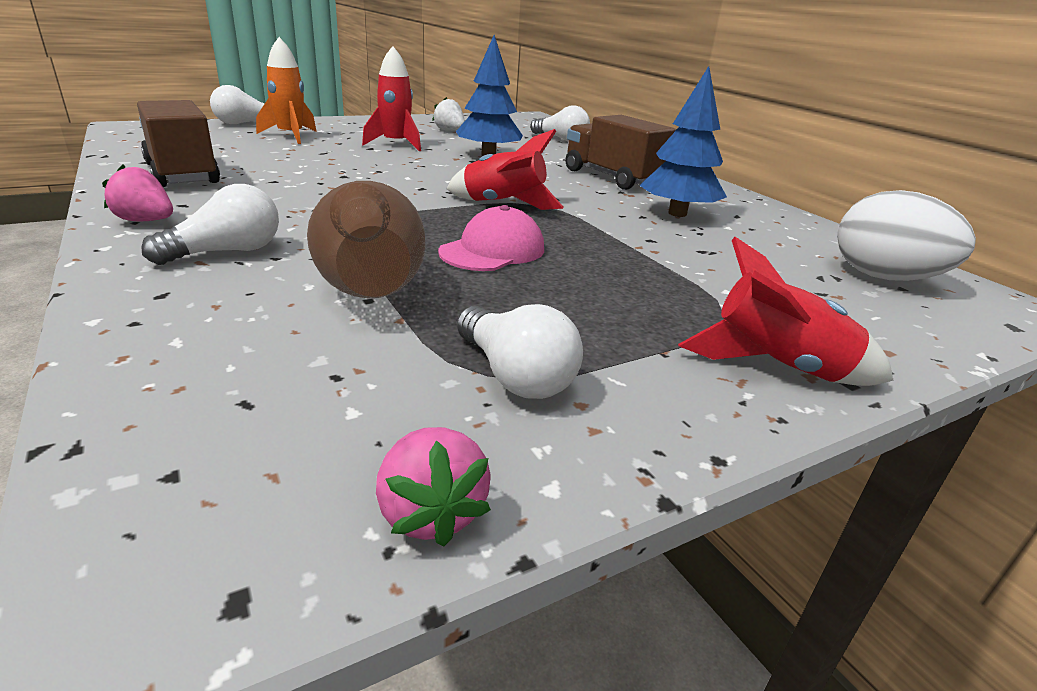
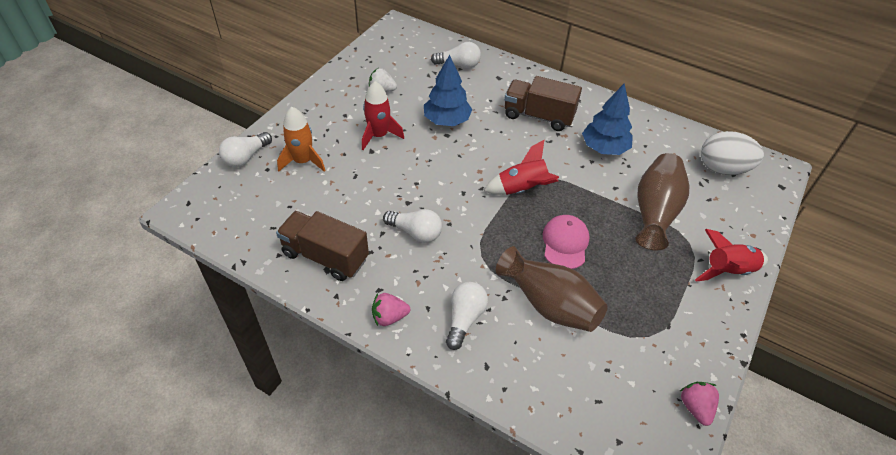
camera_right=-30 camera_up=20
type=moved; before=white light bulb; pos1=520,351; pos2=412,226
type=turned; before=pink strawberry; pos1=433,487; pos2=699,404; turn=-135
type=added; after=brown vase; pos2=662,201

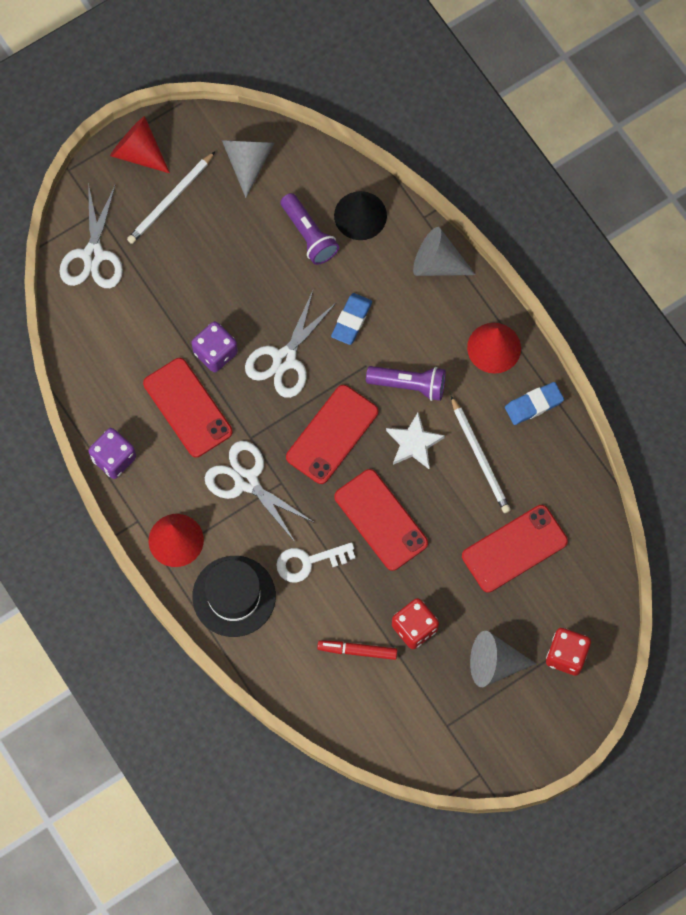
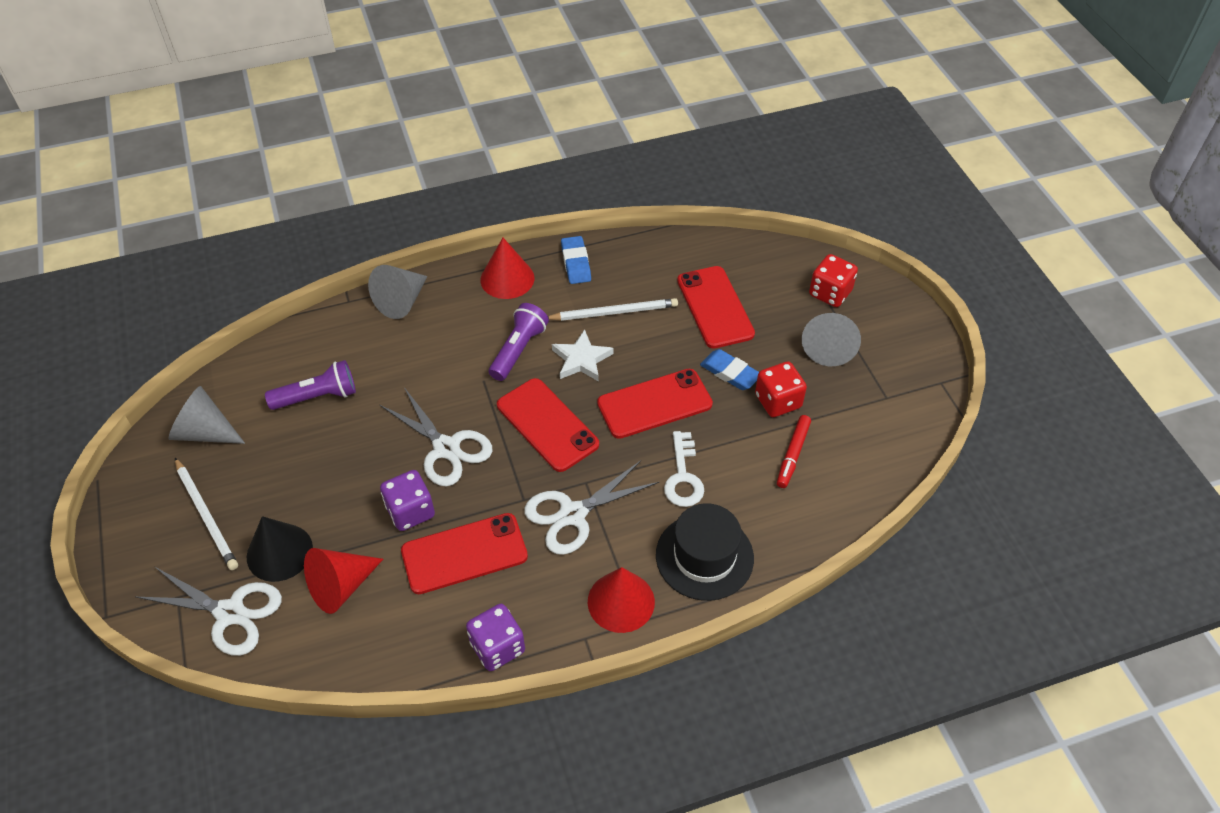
camera_right=-75 camera_up=-20
type=moved; before=red cone; pos1=140,144; pos2=343,581
type=moved; before=black cone; pos1=360,215; pos2=280,549
type=moved; before=blue eraser; pos1=351,319; pos2=729,369

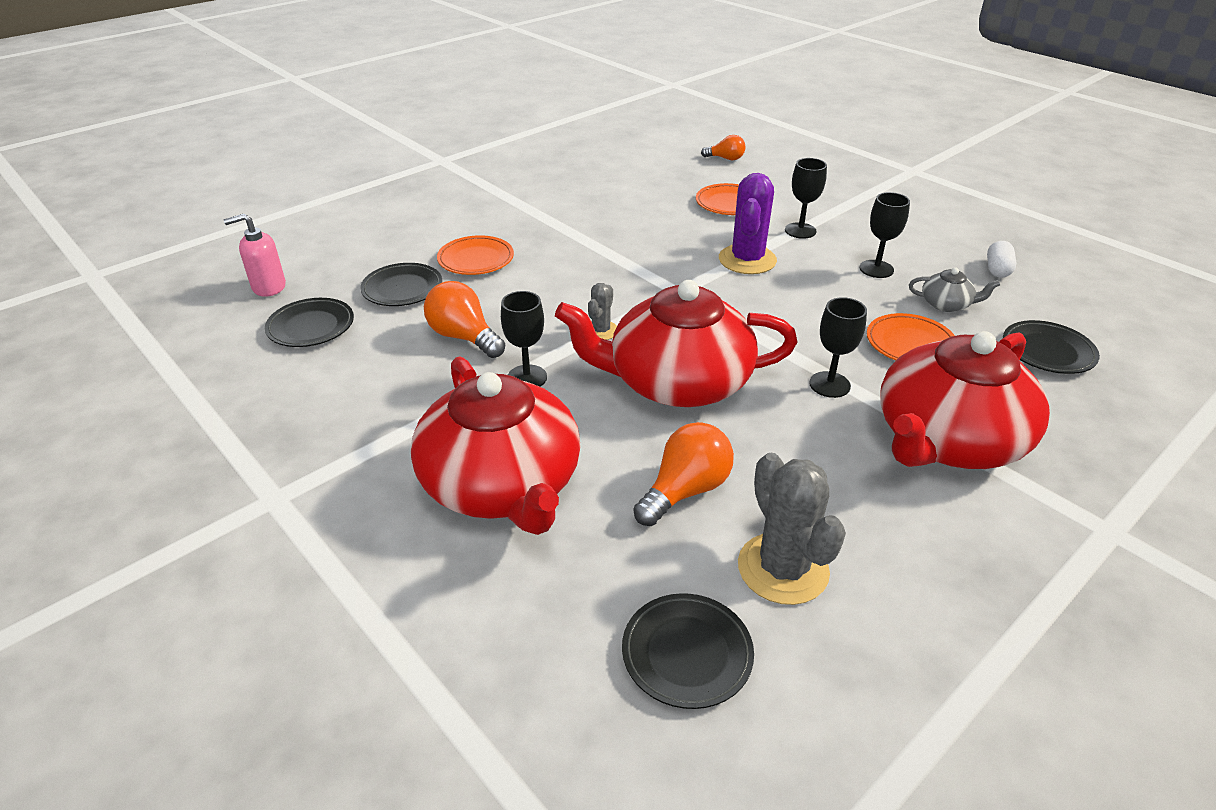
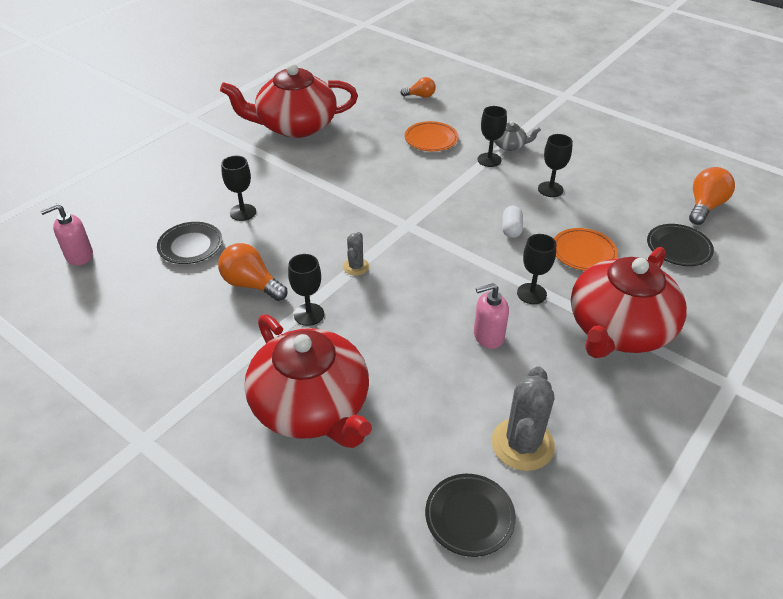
camera_right=-10 camera_up=5
type=removed; before=purple cactus; pos1=748,223
type=replaced; before=orange plate; after=black goblet; pos1=475,255; pos2=238,188
type=moved; before=white capsule; pos1=1001,259; pos2=512,222
type=moved; before=grey teapot; pos1=954,290; pos2=513,136
type=moved; before=red teapot; pos1=676,343; pos2=289,101
type=removed; before=black plate; pos1=309,322
type=moved; before=orange light bulb; pos1=683,474; pos2=712,196
type=turned; before=grey cactus; pos1=792,529; pos2=523,418; turn=45
type=added; after=pink soap dispenser; pos2=491,316

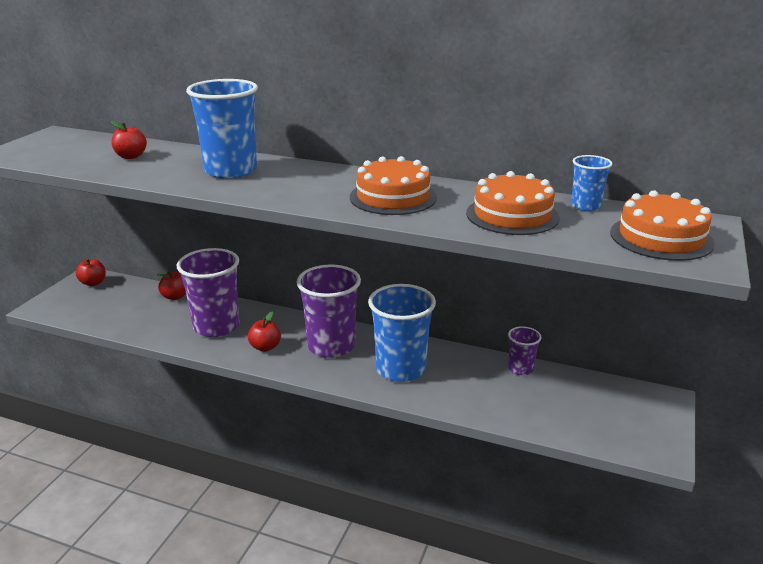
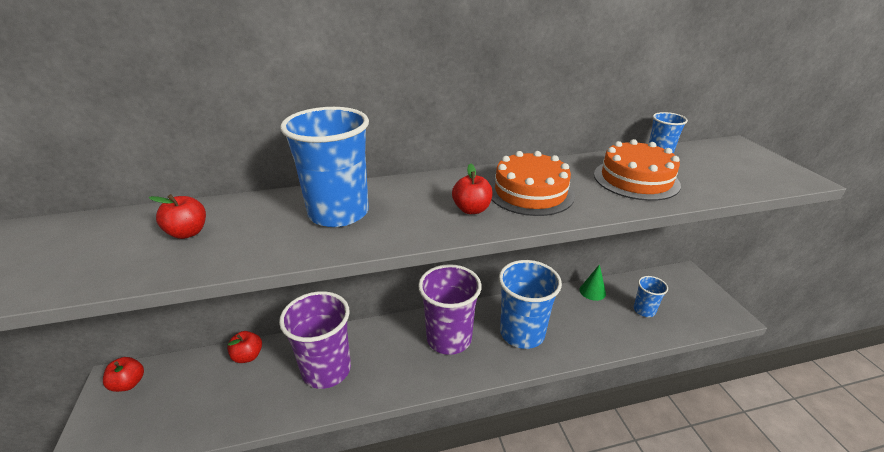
camera_right=-35 camera_up=5
type=removed; before=orange cake; pos1=662,225
type=moved; before=red apple; pos1=264,332; pos2=472,188
type=replaced; before=purple cup; after=green cone; pos1=524,350; pos2=593,282
type=added; after=blue cup; pos2=651,296

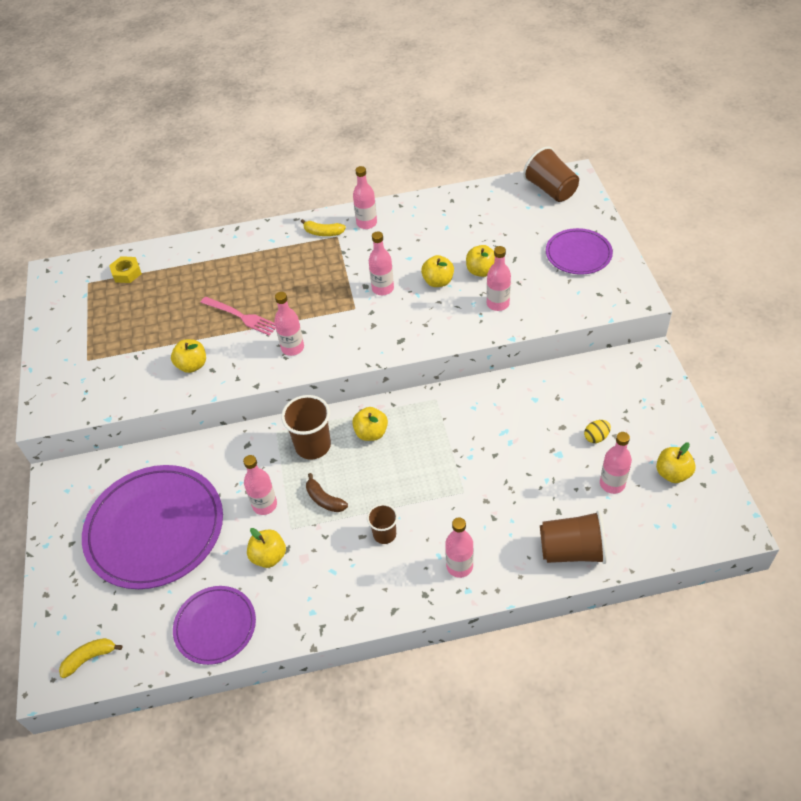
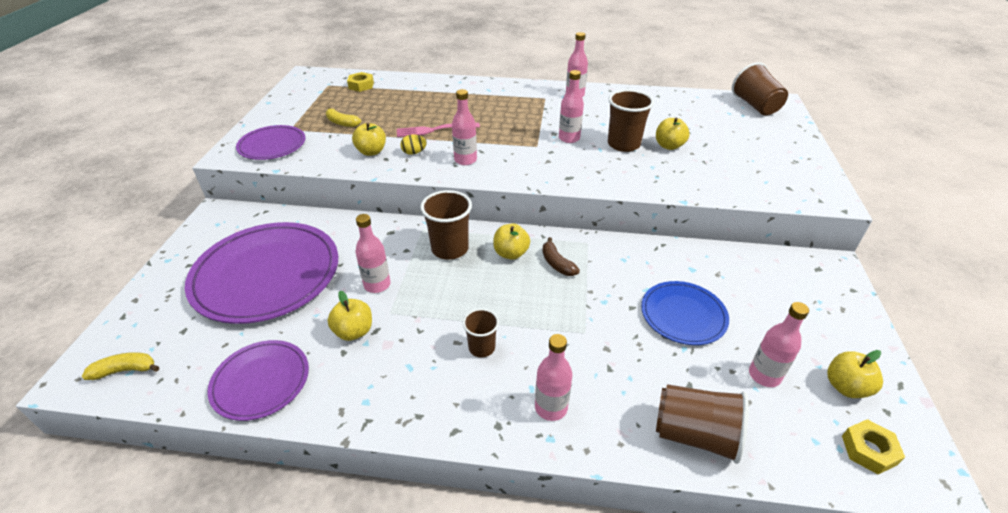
camera_right=15 camera_up=-10
type=moved; before=yellow banana; pos1=323,227; pos2=343,117
type=moved; before=purple plate; pos1=579,251; pos2=271,142
type=removed; before=pink bottle; pos1=499,278
type=replaced; before=yellow apple; after=brown cup; pos1=437,271; pos2=631,121
type=turned; before=pink fork; pos1=238,316; pos2=438,129; turn=120
type=moved; before=yellow egg; pos1=597,431; pos2=413,144
type=moved; before=brown banana; pos1=327,492; pos2=561,256
type=added; after=blue plate; pos2=685,313
type=added; after=yellow nut; pos2=873,446

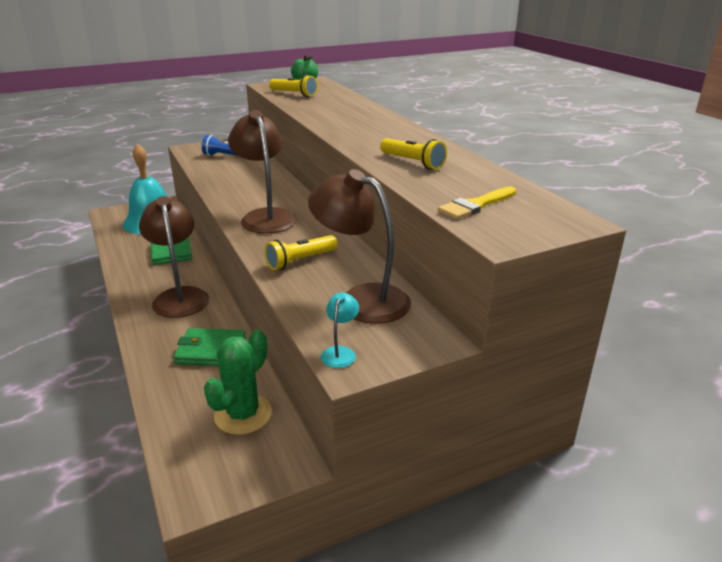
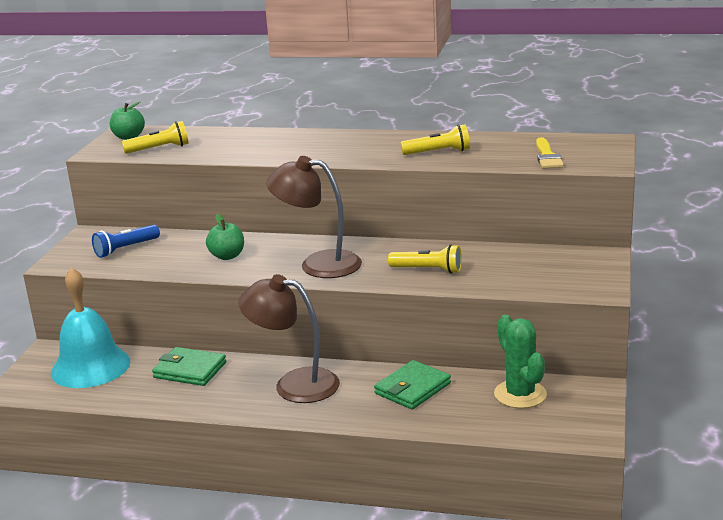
camera_right=-50 camera_up=-5
type=removed; before=brown lamp; pos1=359,246
type=turned; before=yellow flashlight; pos1=301,252; pos2=425,259; turn=-75
type=removed; before=turquoise lamp; pos1=340,330
type=added; after=green apple; pos2=225,237

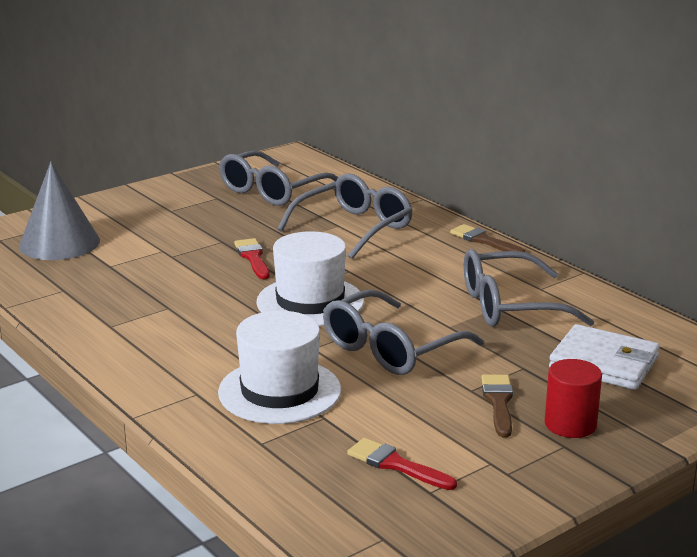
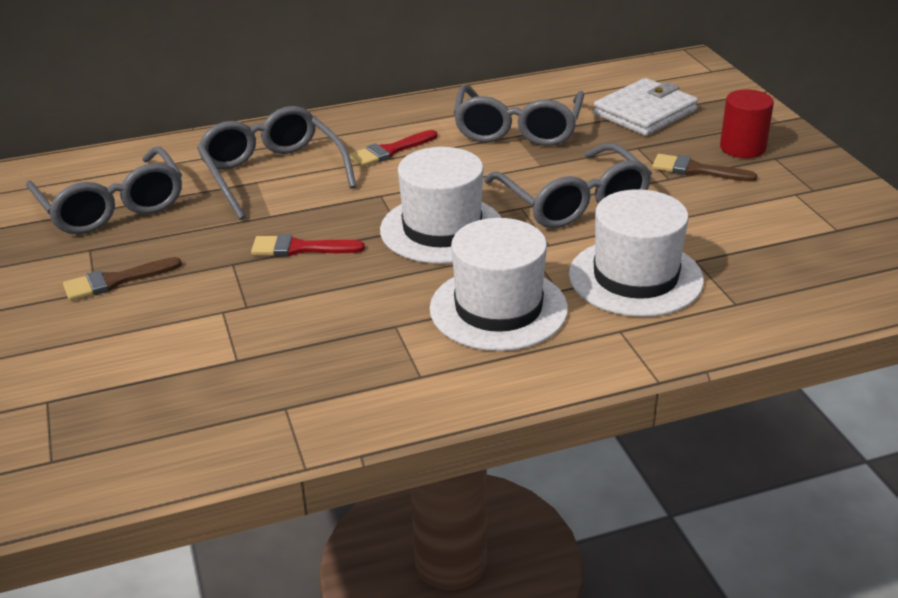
camera_right=-70 camera_up=10
type=removed; before=grey cone; pos1=59,211
type=moved; before=brown brush; pos1=487,238; pos2=122,279
type=moved; before=red brush; pos1=402,464; pos2=393,148
type=added; after=white hat; pos2=499,284

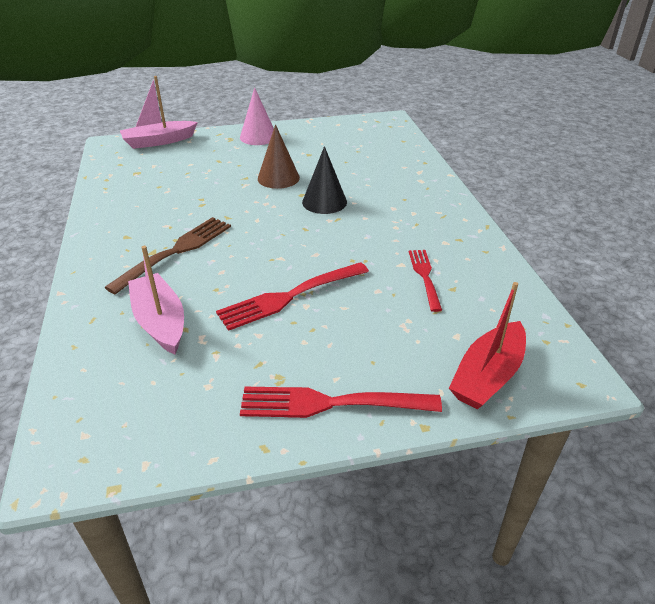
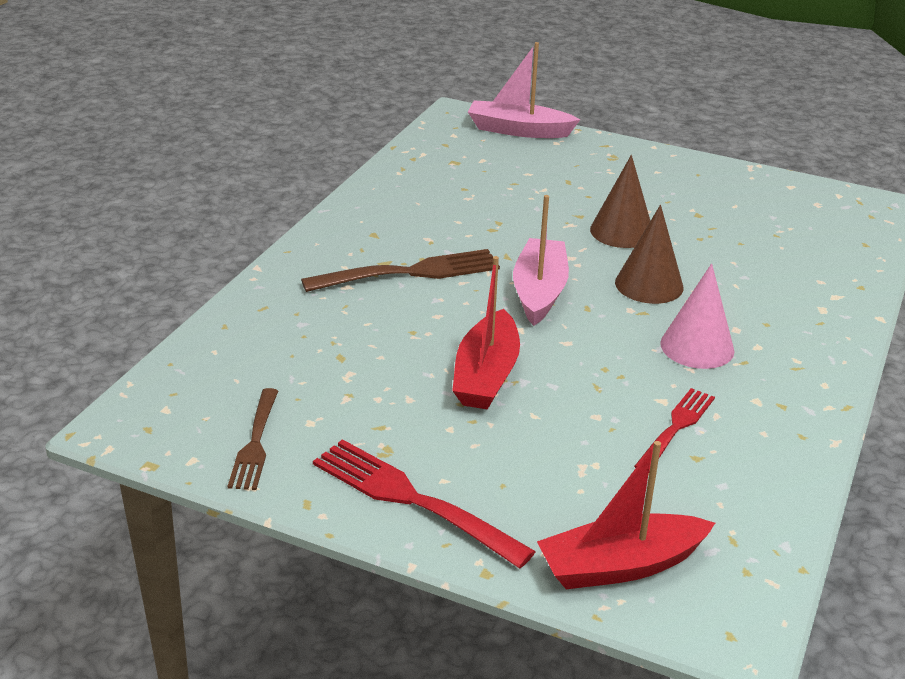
camera_right=35 camera_up=-5
type=moved; before=pink cone; pos1=257,116; pos2=697,316
type=recoloured; before=black cone; after=brown cone; pos1=324,180; pos2=649,254
type=moved; before=pink boat; pos1=156,300; pos2=541,260
type=replaced; before=red fork; after=red boat; pos1=292,296; pos2=486,333
type=added; after=brown fork; pos2=253,439

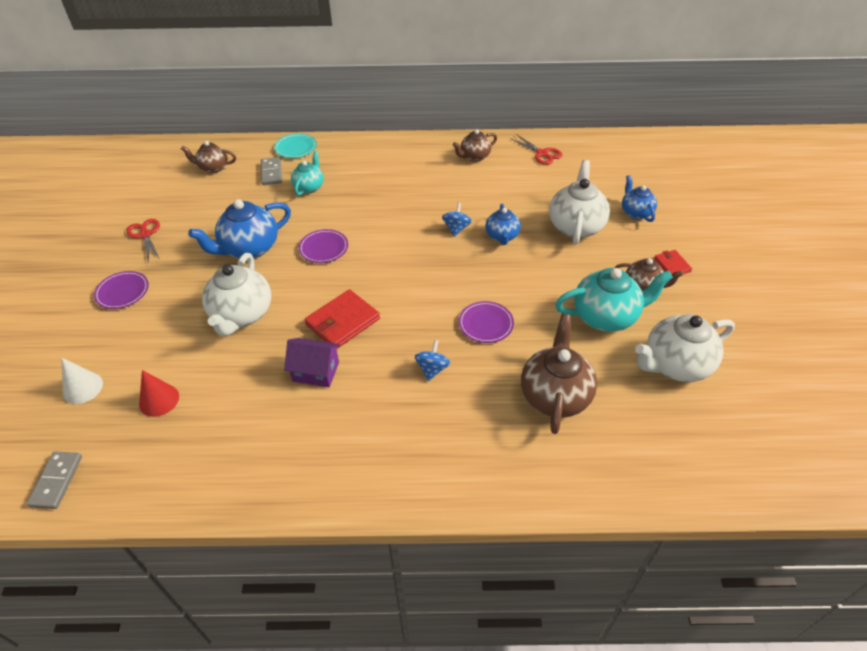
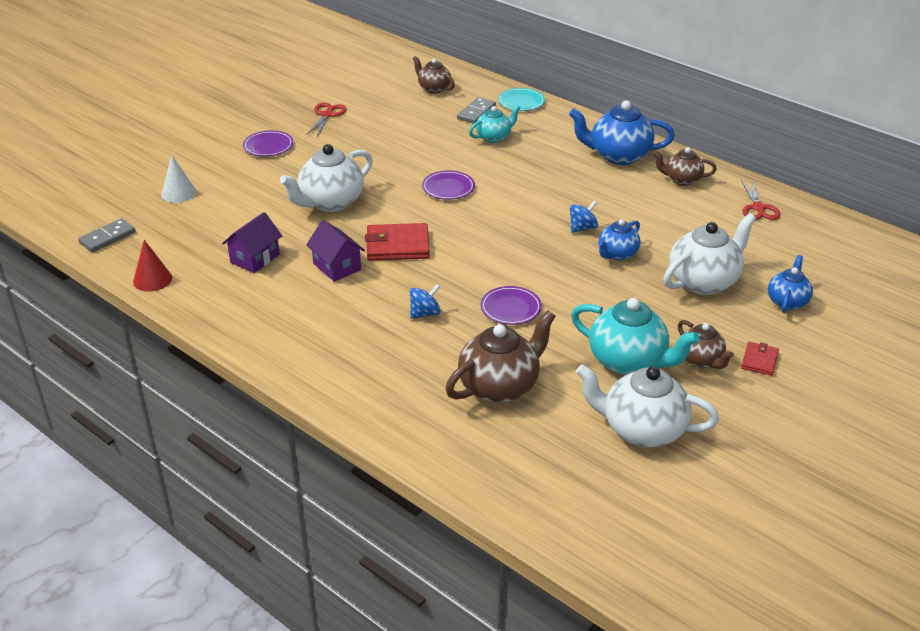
camera_right=40 camera_up=-10
type=moved; before=blue teapot; pos1=239,228; pos2=622,132
type=moved; before=red cone; pos1=159,393; pos2=152,266
type=added; after=purple house; pos2=252,242

